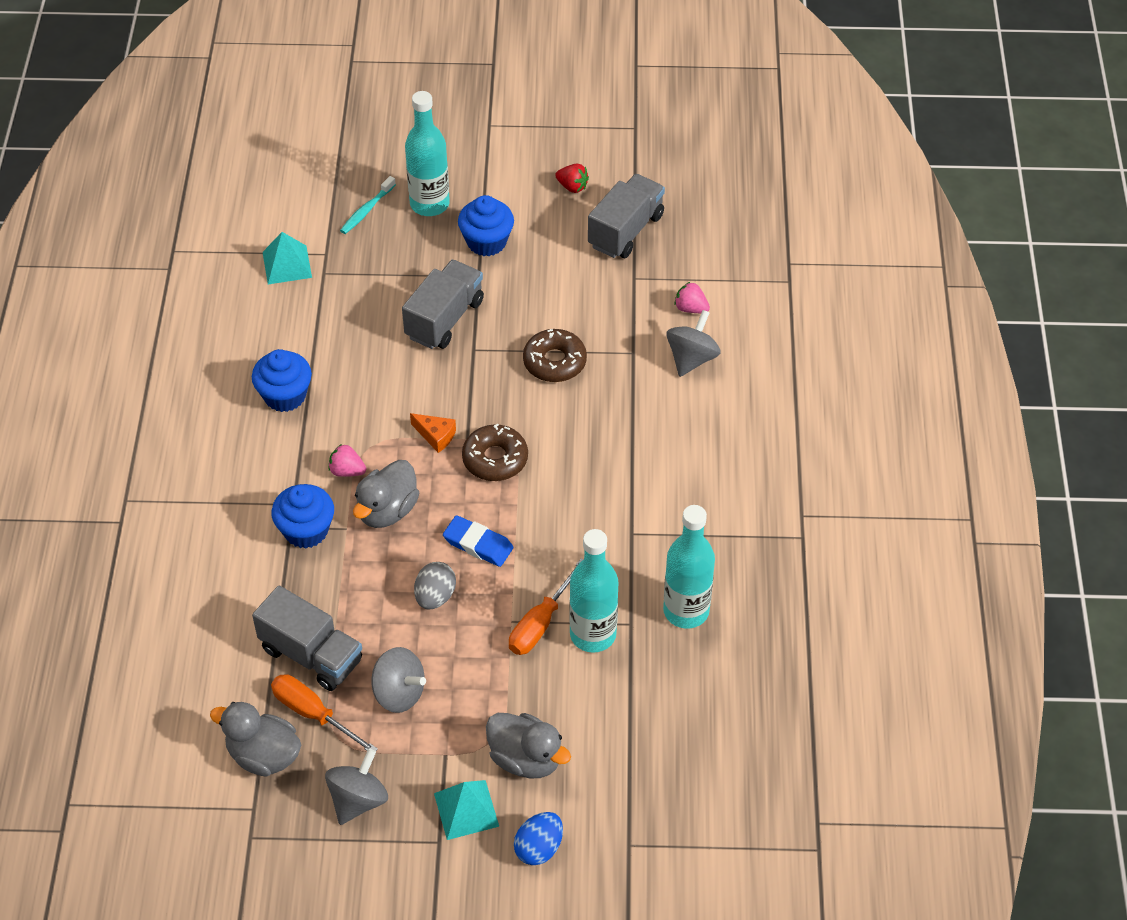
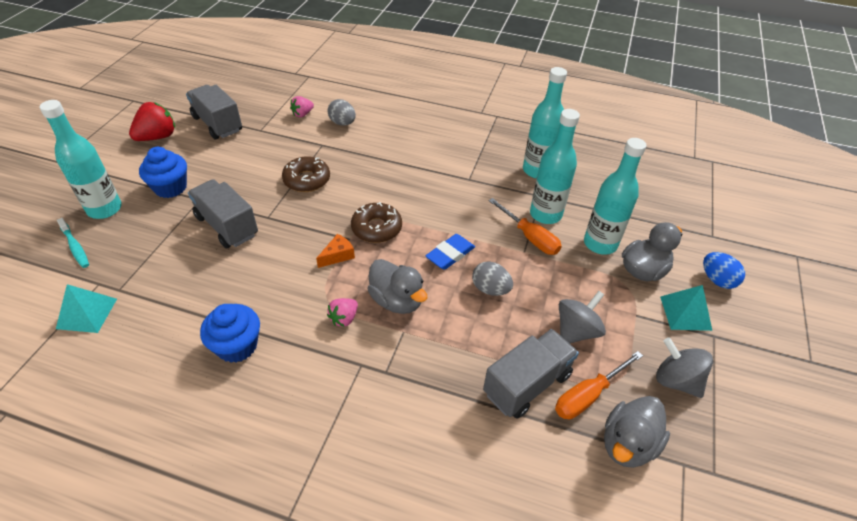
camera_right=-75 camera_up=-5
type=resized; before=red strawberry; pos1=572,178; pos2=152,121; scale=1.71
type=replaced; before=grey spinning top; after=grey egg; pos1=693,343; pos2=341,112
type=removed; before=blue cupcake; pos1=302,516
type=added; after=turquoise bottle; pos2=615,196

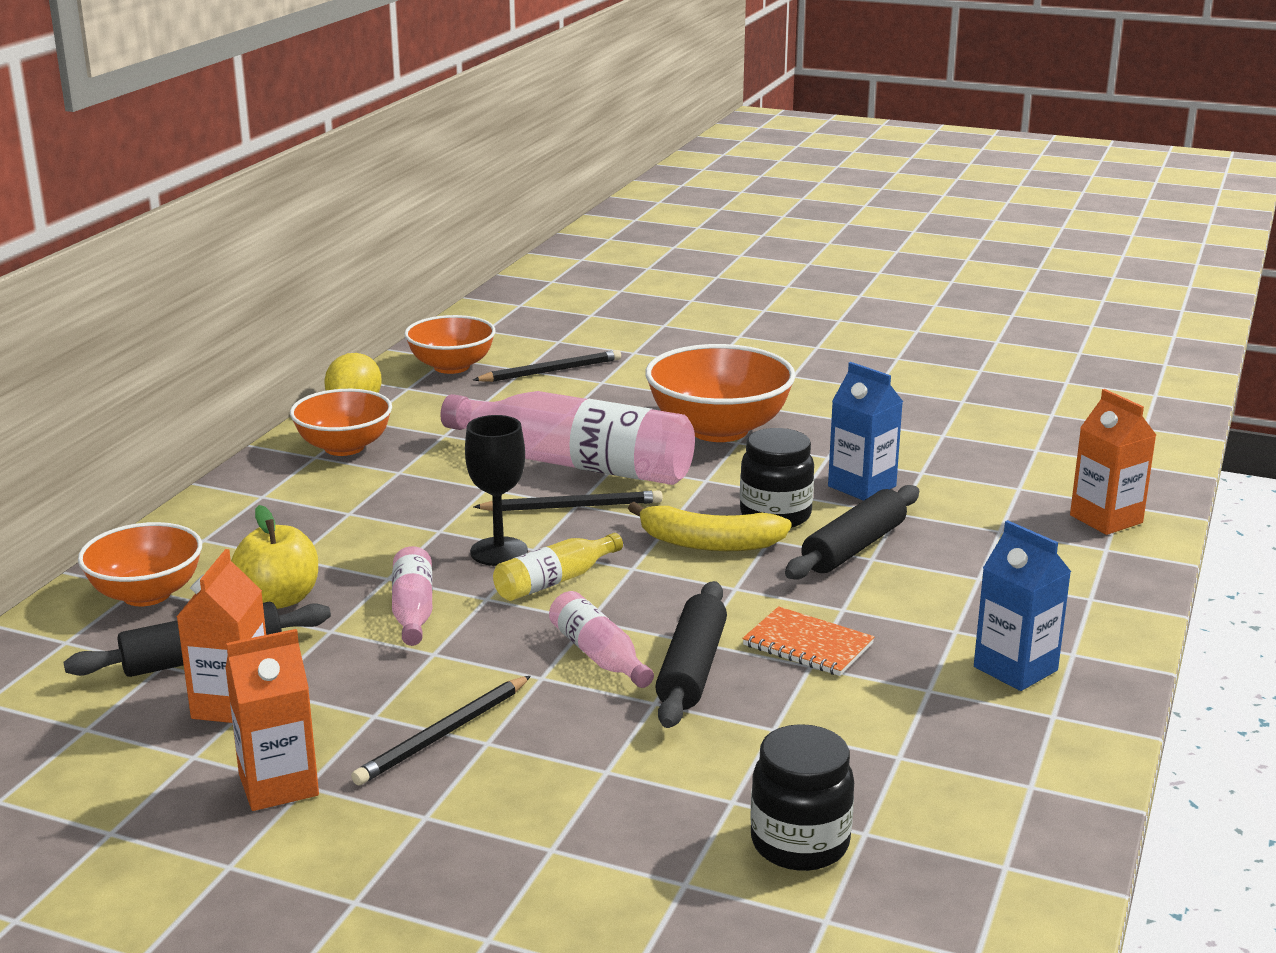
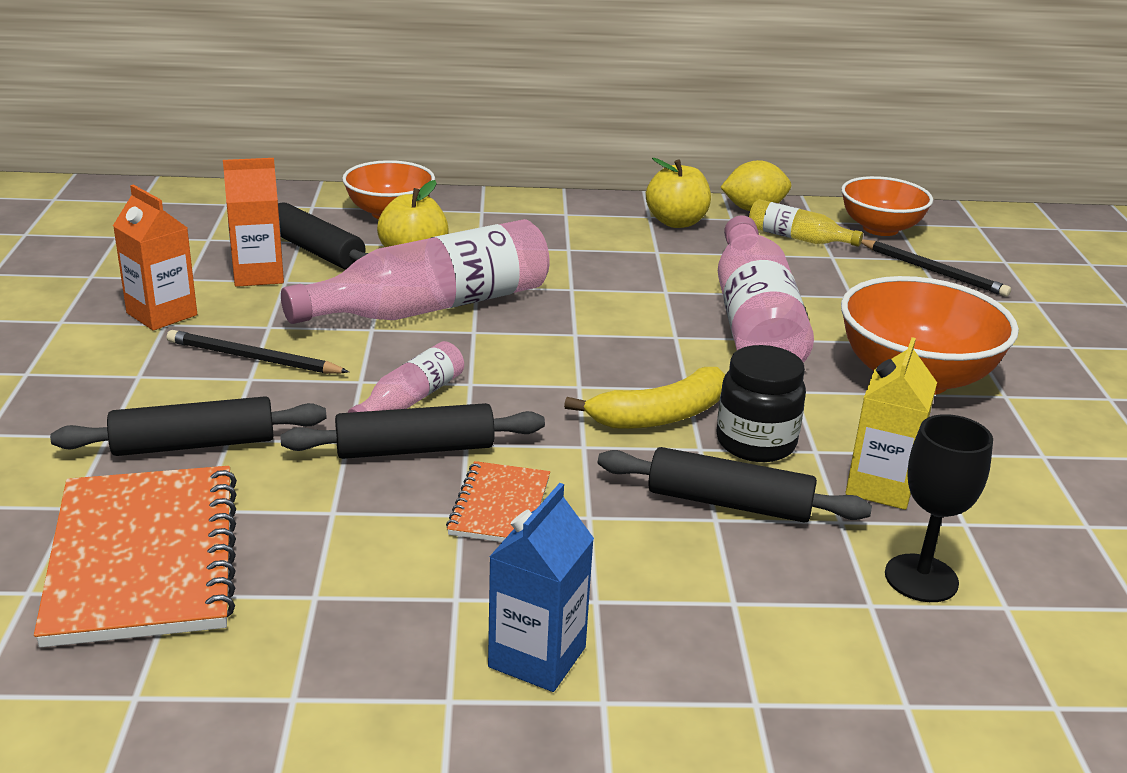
camera_right=65 camera_up=5
type=recoloured; before=blue carton; after=yellow carton; pos1=865,431; pos2=891,423
type=replaced; before=orange bowl; after=yellow apple; pos1=341,422; pos2=678,193
type=removed; before=orange carton; pos1=1113,462
type=moved; before=black goblet; pos1=496,490; pos2=939,508
type=removed; before=black pencil; pos1=568,500
type=turned; before=yellow banana; pos1=710,526; pos2=644,398; turn=-105
type=moved; before=yellow bottle; pos1=558,567; pos2=806,223
type=resized; before=pink bottle; pos1=412,596; pos2=415,271; scale=2.08
type=replaced; before=black jar; after=orange notebook; pos1=802,797; pos2=135,556
type=added; after=black rolling pin; pos2=188,426

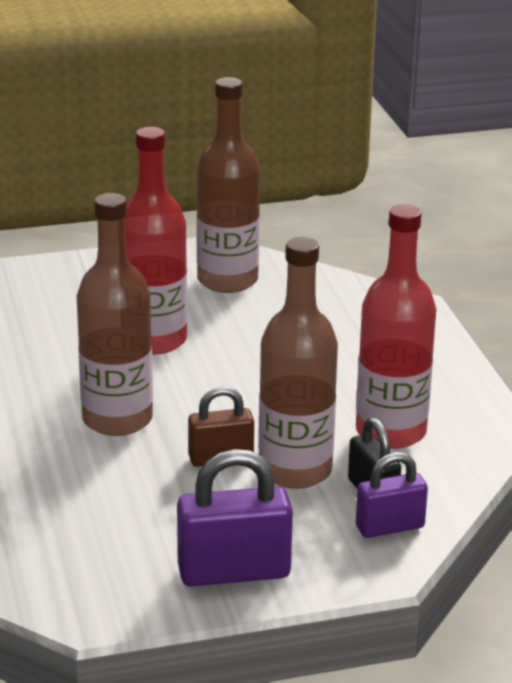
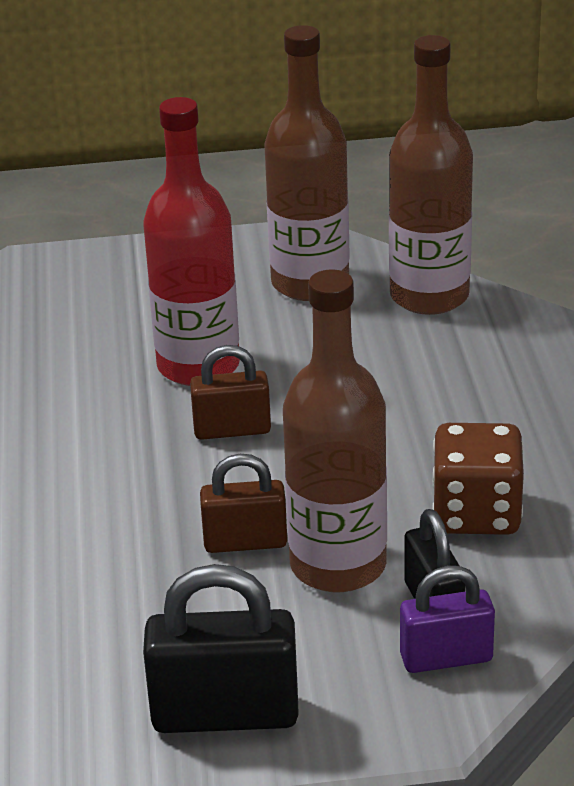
camera_right=10 camera_up=5
type=moved; before=brown bottle; pos1=115,314; pos2=431,175
type=replaced; before=red bottle; after=brown dice; pos1=396,326; pos2=478,479
type=recoloured; before=purple padlock; after=black padlock; pos1=235,517; pos2=221,648
type=added; after=brown padlock; pos2=230,392

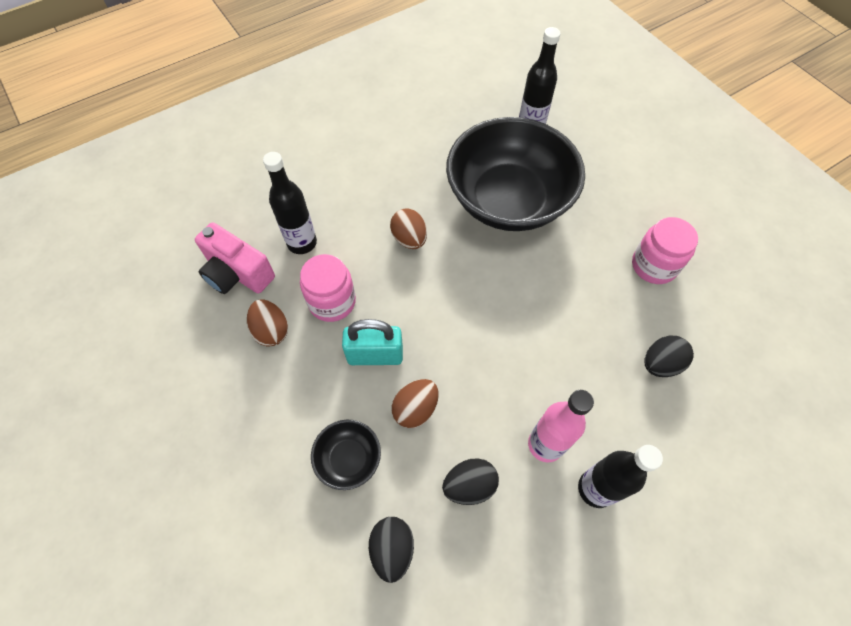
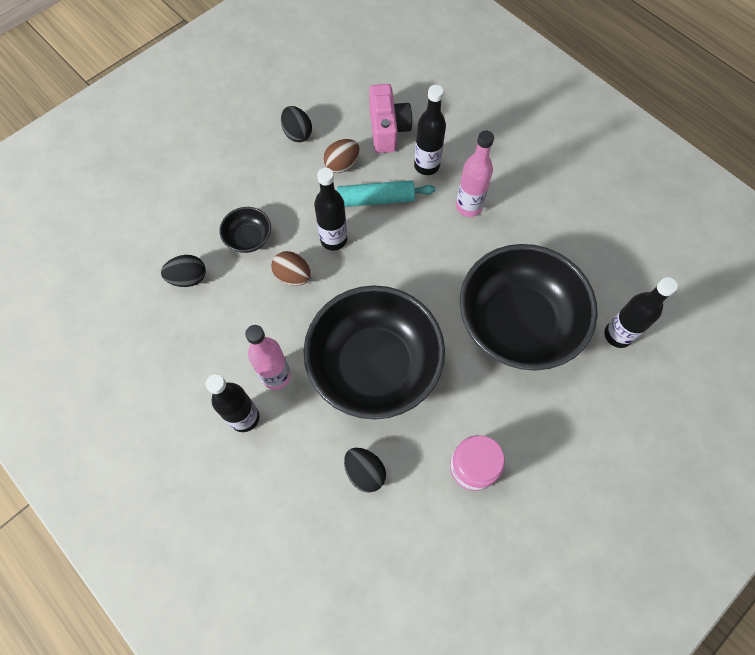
camera_right=80 camera_up=5
type=removed; before=brown egg; pos1=408,228
type=turned; before=pink camera; pos1=235,258; pos2=391,118; turn=150
type=replaced; before=pink jar; after=turquoise rolling pin; pos1=328,288; pos2=375,193
type=replaced; before=turquoise padlock; after=black bottle; pos1=372,342; pos2=330,209
type=moved; before=black egg; pos1=470,481; pos2=296,124
type=added; after=pink bottle; pos2=475,173
type=added; after=black bowl; pos2=374,352

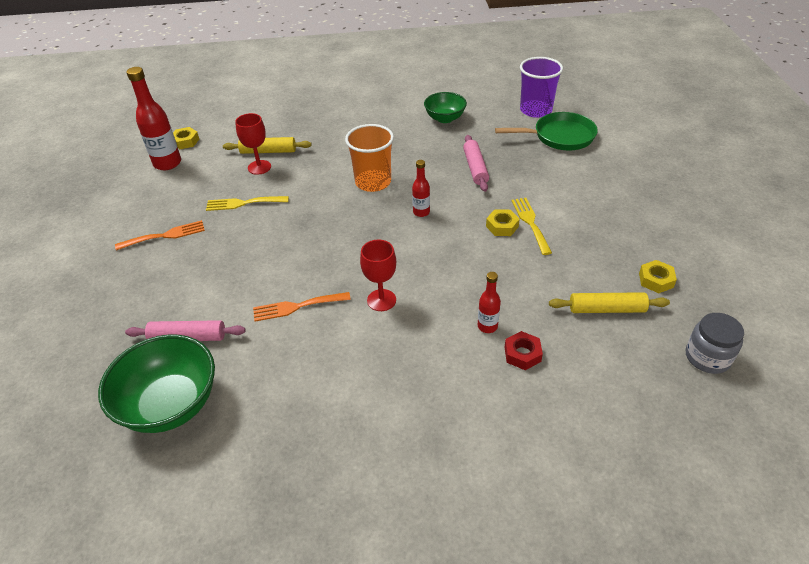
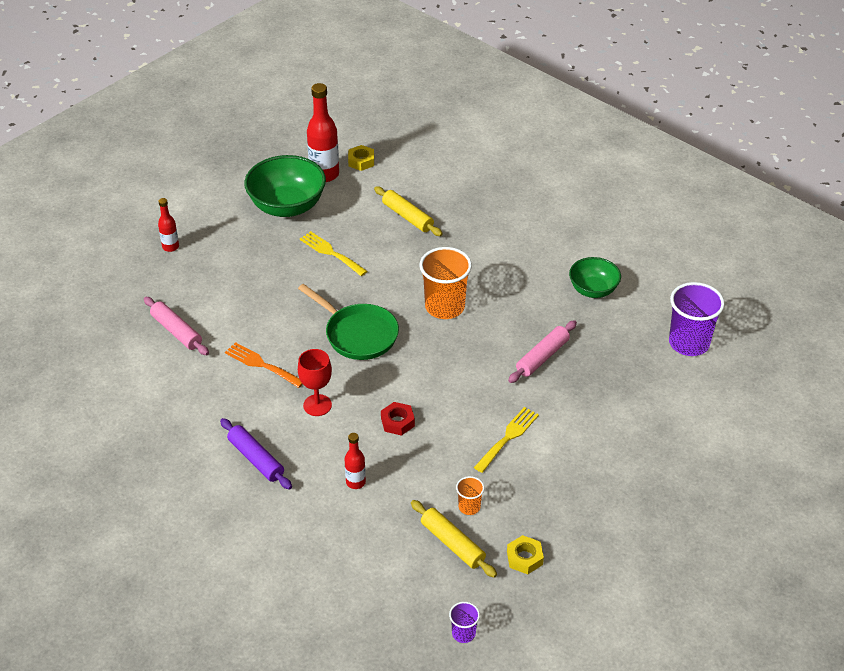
camera_right=45 camera_up=0
type=moved; before=green pan; pos1=546,131; pos2=348,322
type=removed; before=red goblet; pos1=253,144
type=moved; before=red bottle; pos1=421,188; pos2=168,225
type=removed; before=yellow nut; pos1=503,222
type=removed; before=orange fork; pos1=160,235
type=replaced; before=grey jar; after=purple cup; pos1=715,343; pos2=464,622
type=moved; before=red nut; pos1=524,350; pos2=398,419
type=moved; before=green bowl; pos1=156,384; pos2=285,186
type=added; after=purple rolling pin; pos2=256,454
type=added; after=orange cup; pos2=470,495

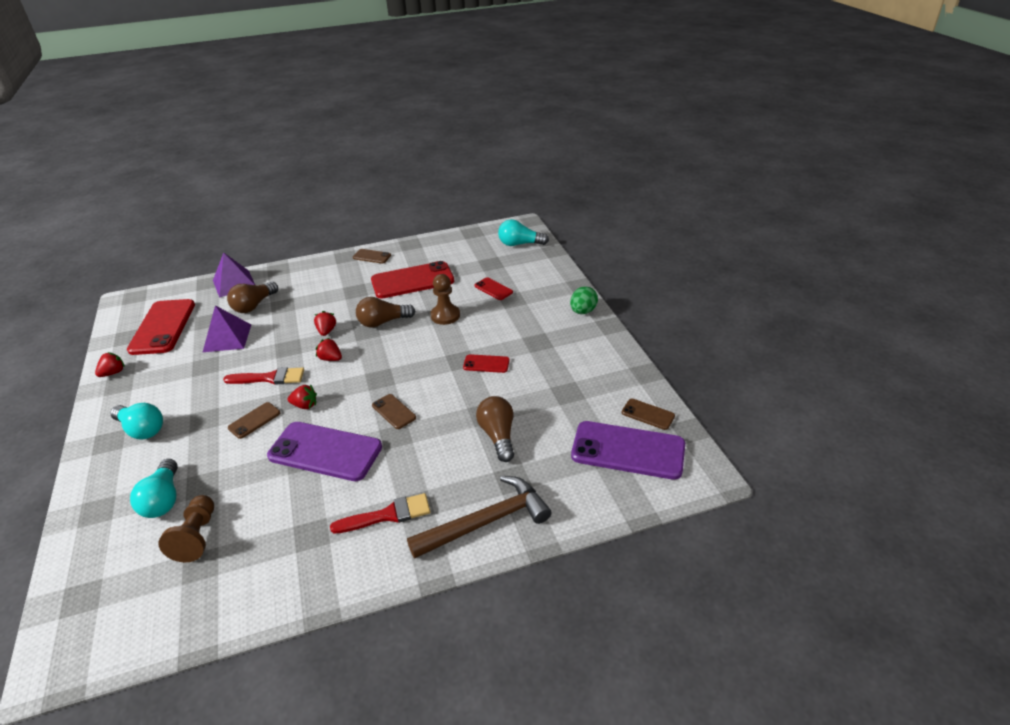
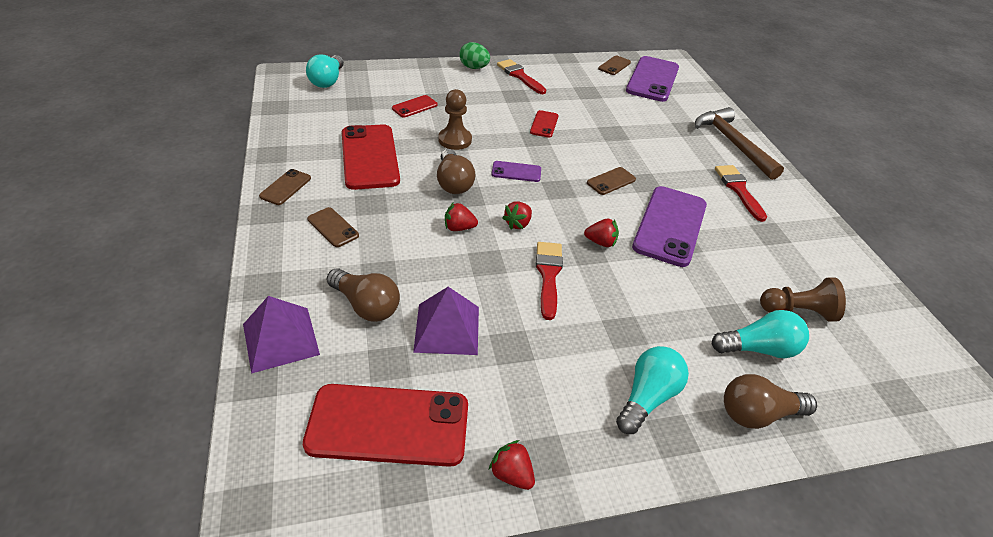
camera_right=-90 camera_up=5
type=turned; before=red strawberry; pos1=302,397; pos2=601,233; turn=90
type=moved; before=brown light bulb; pos1=495,429; pos2=770,401
type=moved; before=brown phone; pos1=254,420; pos2=333,227
type=added; after=red brush; pos2=521,76
type=added; after=purple phone; pos2=516,171

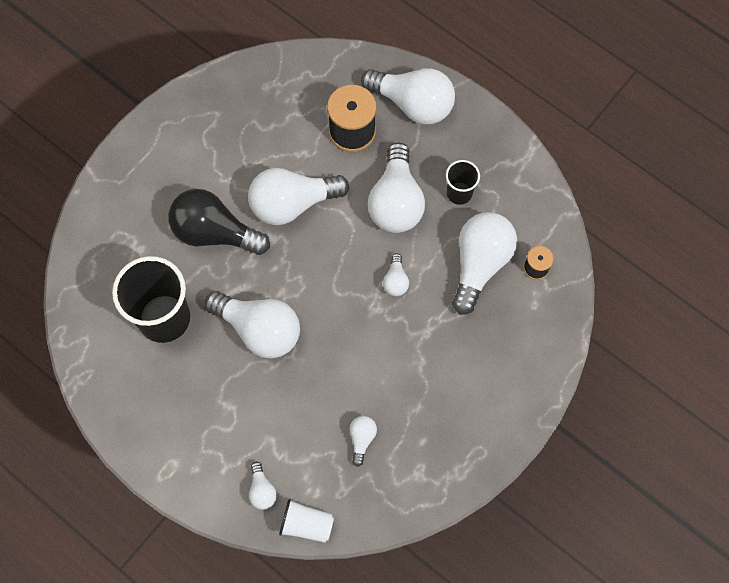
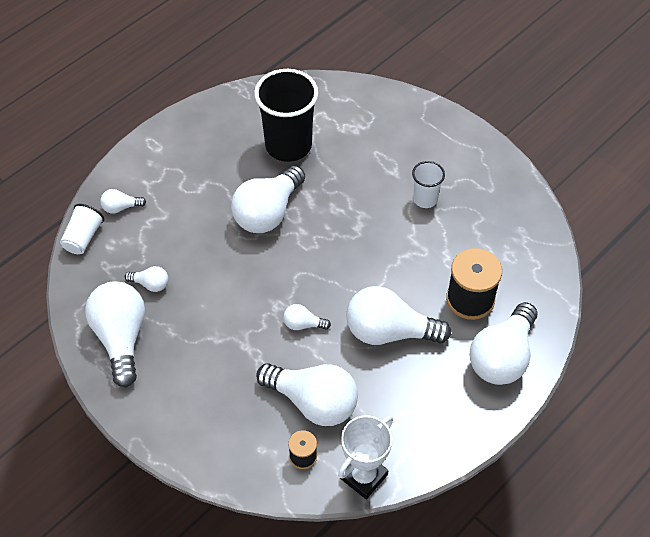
camera_right=95 camera_up=-15
type=removed; before=black cup; pos1=463,182
type=moved; before=white light bulb; pos1=298,196; pos2=115,334
type=removed; before=black light bulb; pos1=219,222
type=added; after=white cup; pos2=428,184
type=added; after=white trophy; pos2=365,457

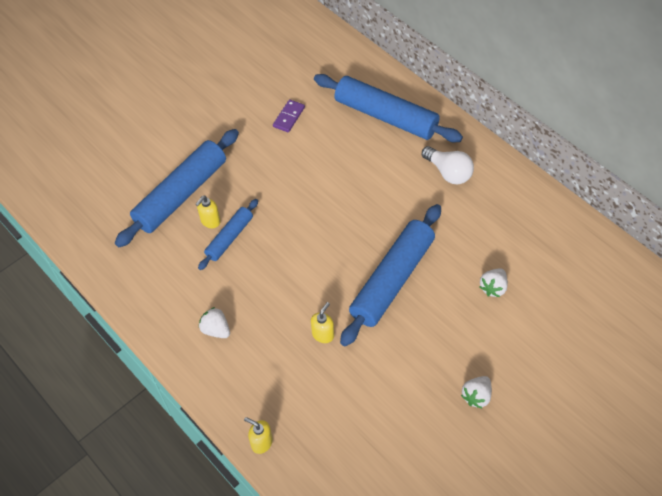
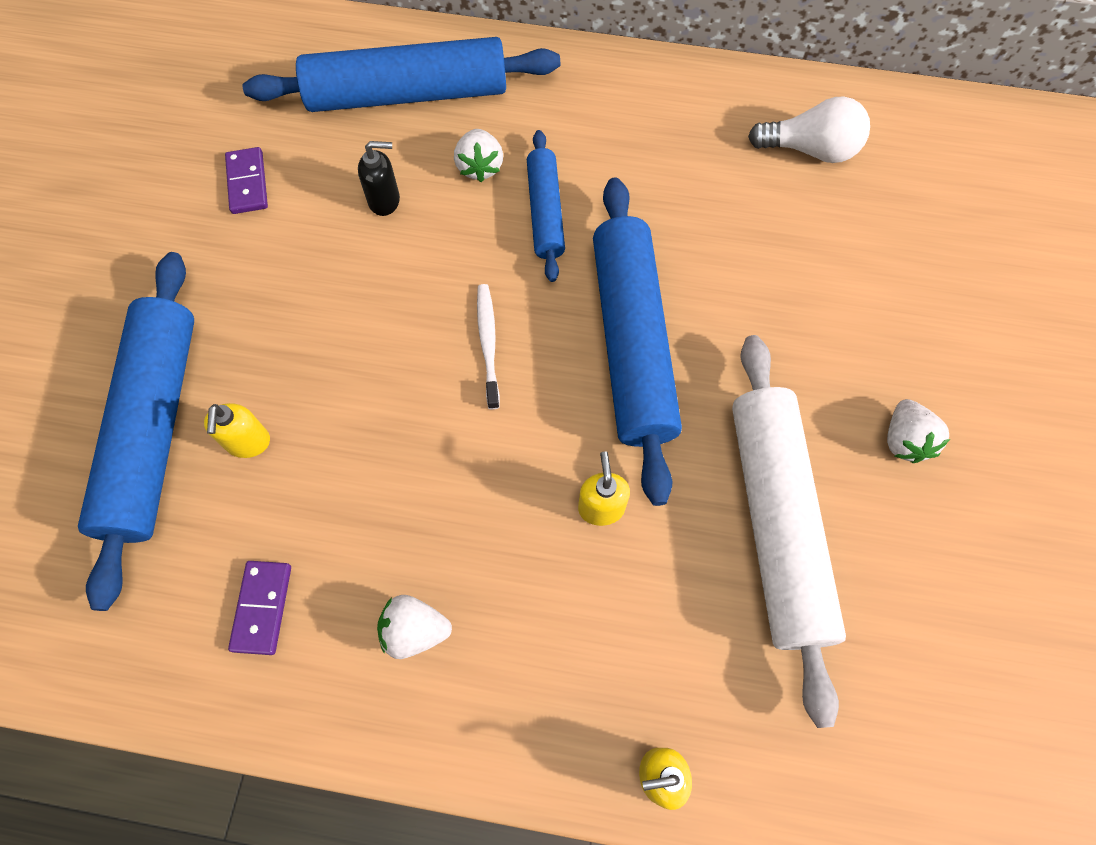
camera_right=-40 camera_up=10
type=moved; before=white light bulb; pos1=448,165; pos2=809,130
type=moved; before=blue rolling pin; pos1=228,234; pos2=546,206
type=moved; before=white strawberry; pos1=493,282; pos2=478,155
type=added; after=black soap dispenser; pos2=379,178
type=added; after=white toothbrush; pos2=488,347
type=added; after=white rolling pin; pos2=789,531
type=added; after=purple domino; pos2=259,608

